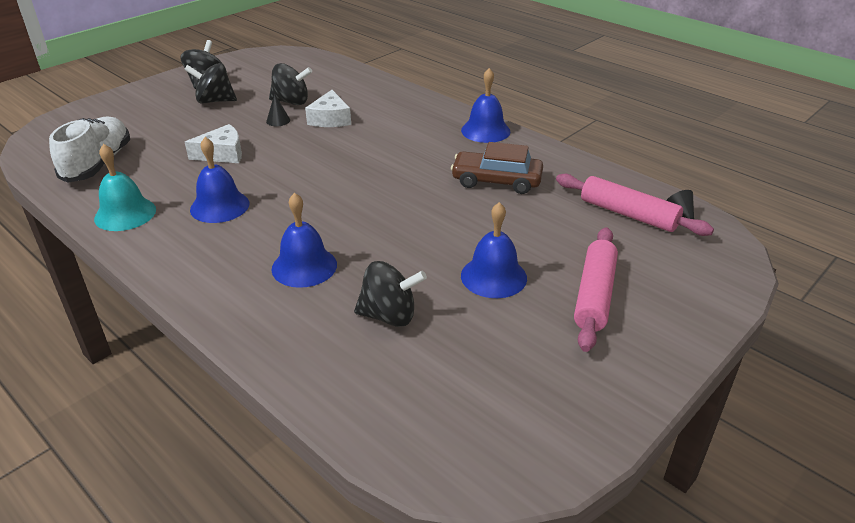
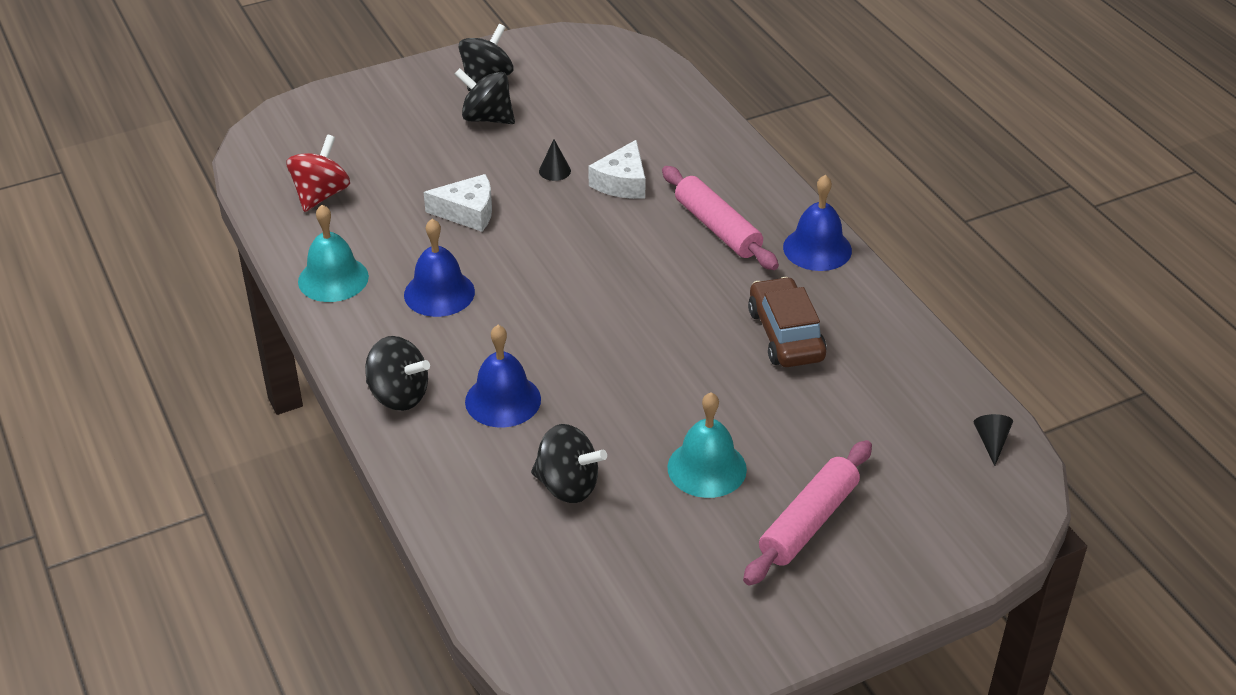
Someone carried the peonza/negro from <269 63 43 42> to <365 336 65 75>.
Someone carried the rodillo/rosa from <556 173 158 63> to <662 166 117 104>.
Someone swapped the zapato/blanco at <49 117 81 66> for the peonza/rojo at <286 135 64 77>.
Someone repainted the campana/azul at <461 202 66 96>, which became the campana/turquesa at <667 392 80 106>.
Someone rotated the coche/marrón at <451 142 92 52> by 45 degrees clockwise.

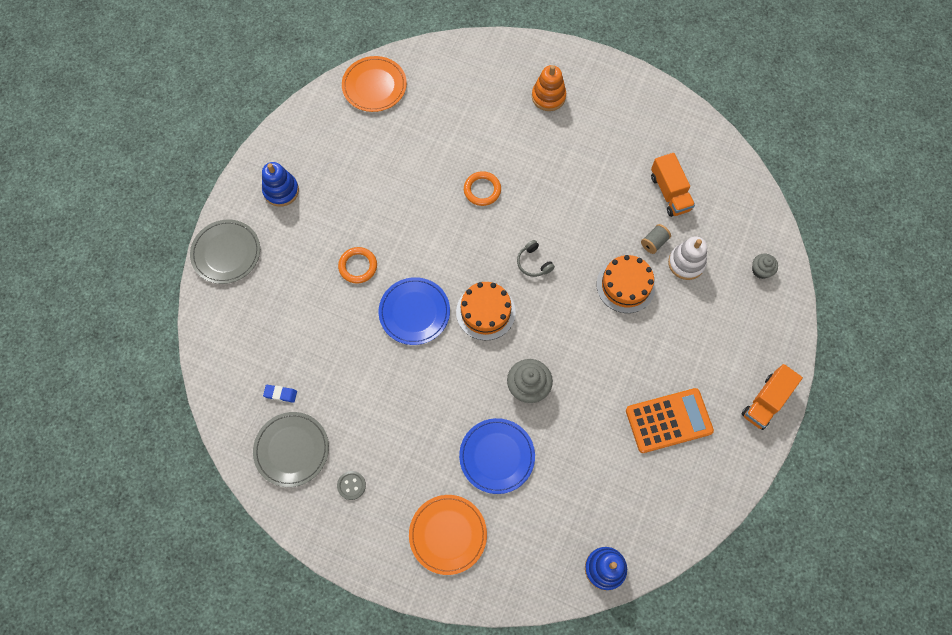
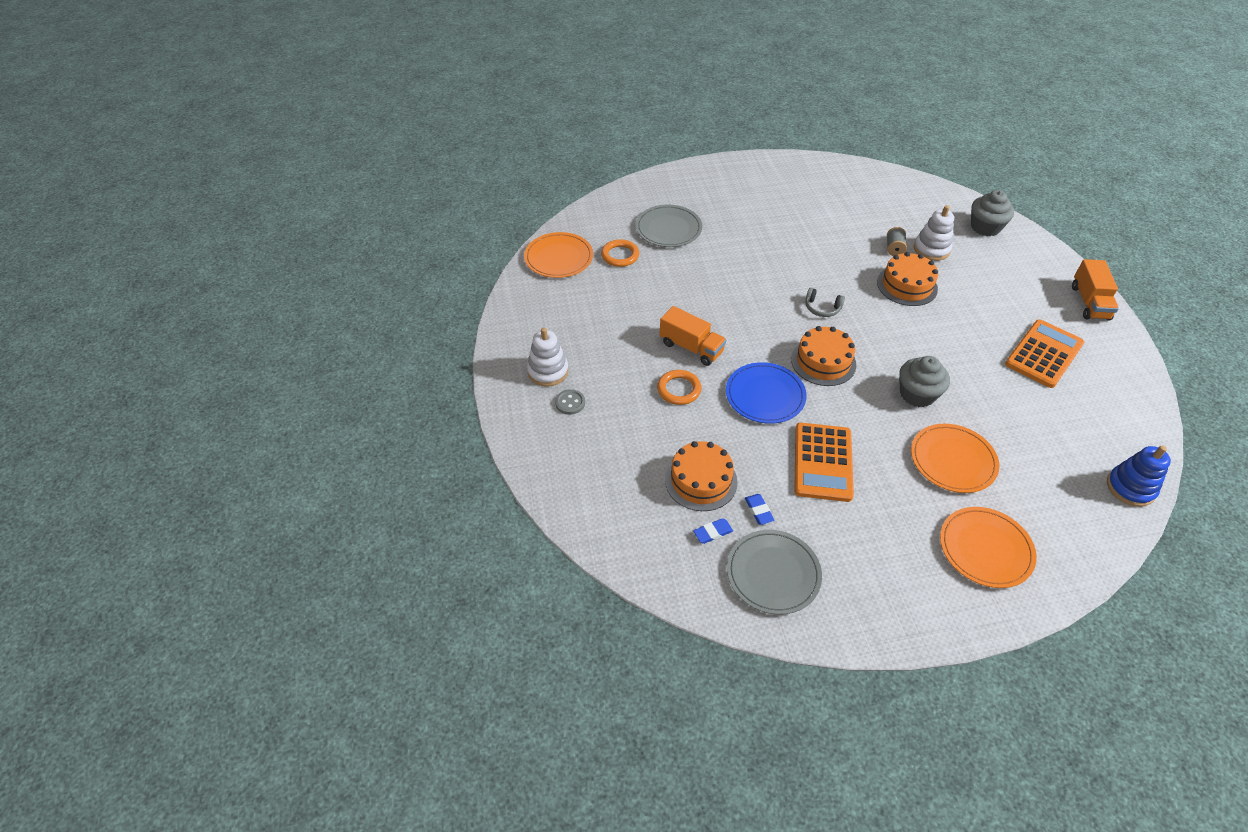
Someone took away the juguete apilable/naranja at <532 65 34 46>.
Someone put down the tarta/naranja at <665 441 73 70>.
Someone put down the goma de borrar/azul at <745 494 29 31>.
Someone put down the calculadora/naranja at <794 423 60 79>.
Someone carried the plato/gris from <190 220 70 64> to <636 205 66 42>.
Someone carried the botón/gris from <337 471 29 29> to <555 389 30 26>.
Someone carried the anillo/naranja from <464 171 37 35> to <601 239 38 28>.
Someone carried the camión/naranja from <651 153 44 64> to <660 306 66 60>.
Someone repainted the juguete apilable/azul at <262 162 37 45>, which became the juguete apilable/blanco at <527 328 42 59>.
Someone repainted the plato/azul at <459 418 76 76>, which became the plato/naranja at <911 424 89 69>.
Someone scaled the magdalena/gris at <752 254 26 25> by 1.69.

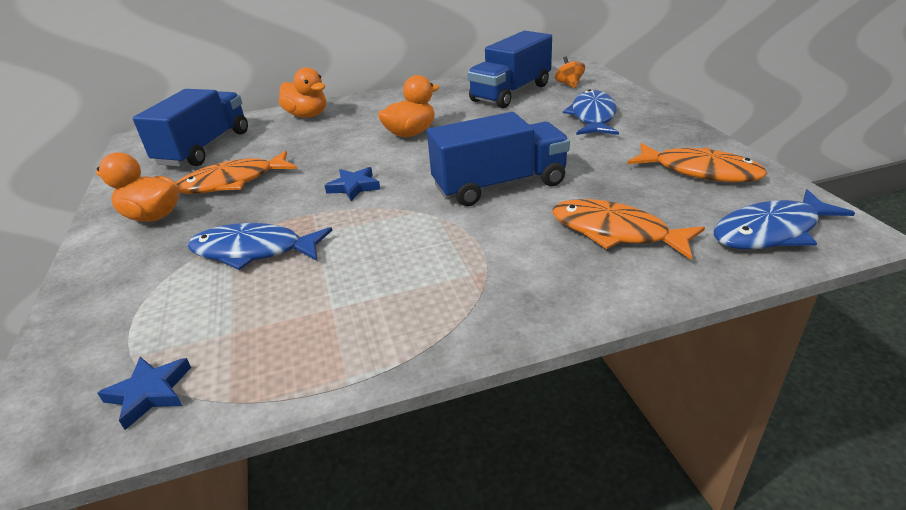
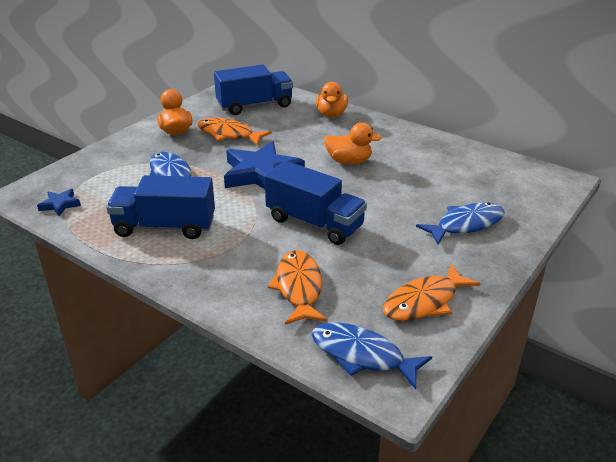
Someone took away the peonza/naranja at <555 57 30 31>.
Someone carried the camión/azul from <467 31 85 77> to <106 175 109 64>.
Someone rotated the pez/naranja at <627 143 140 39> by 60 degrees clockwise.
Someone scaled the estrella/azul at <324 167 56 34> by 2.20.

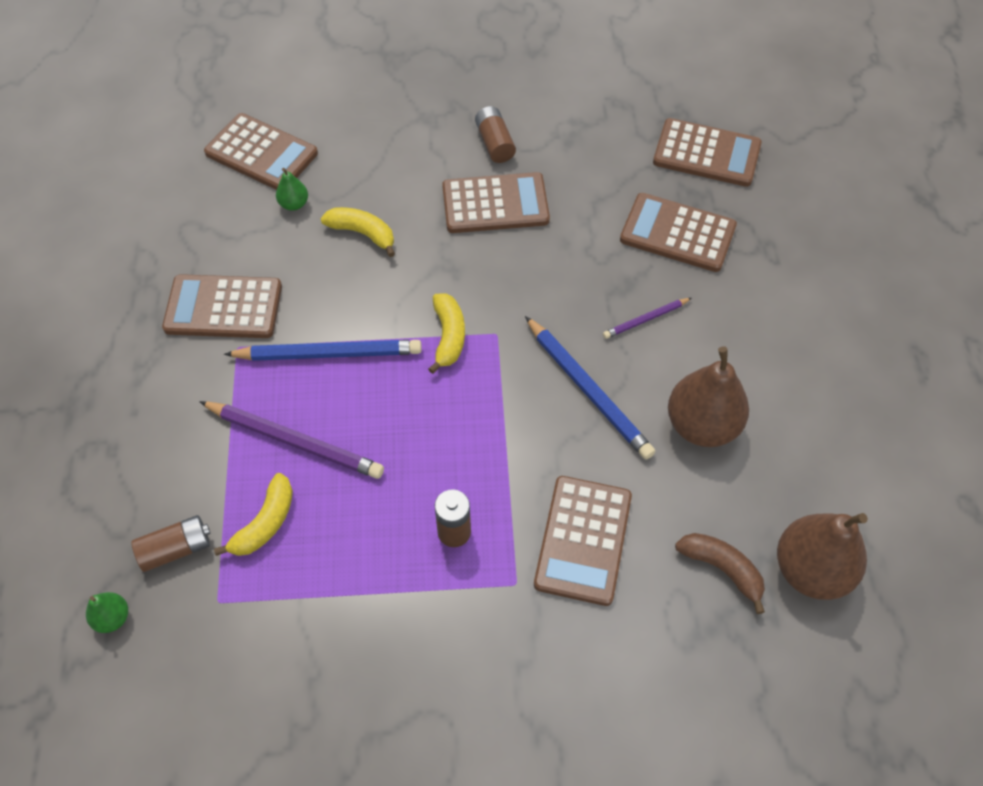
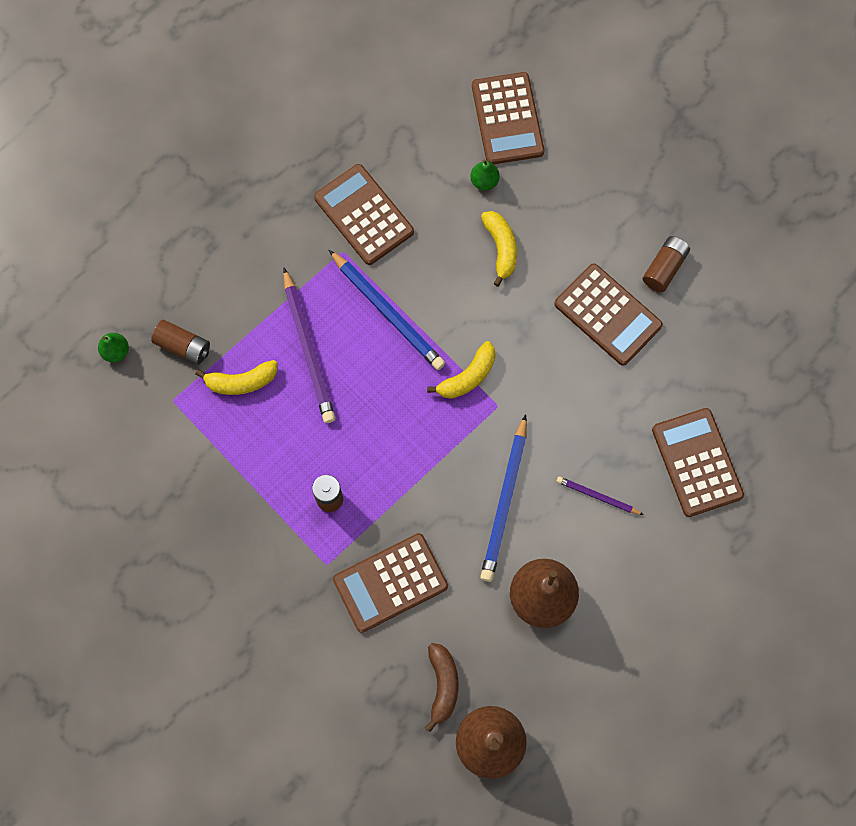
Someone took away the calculadora/marrón at <653 118 109 69>.

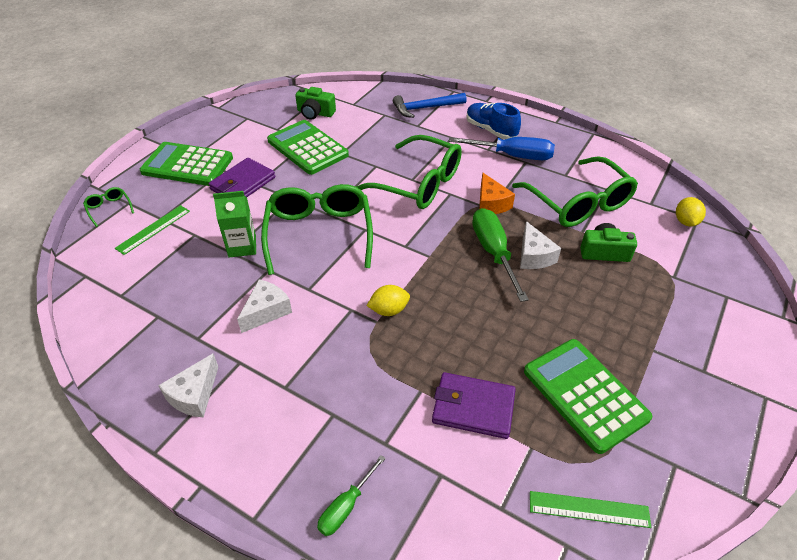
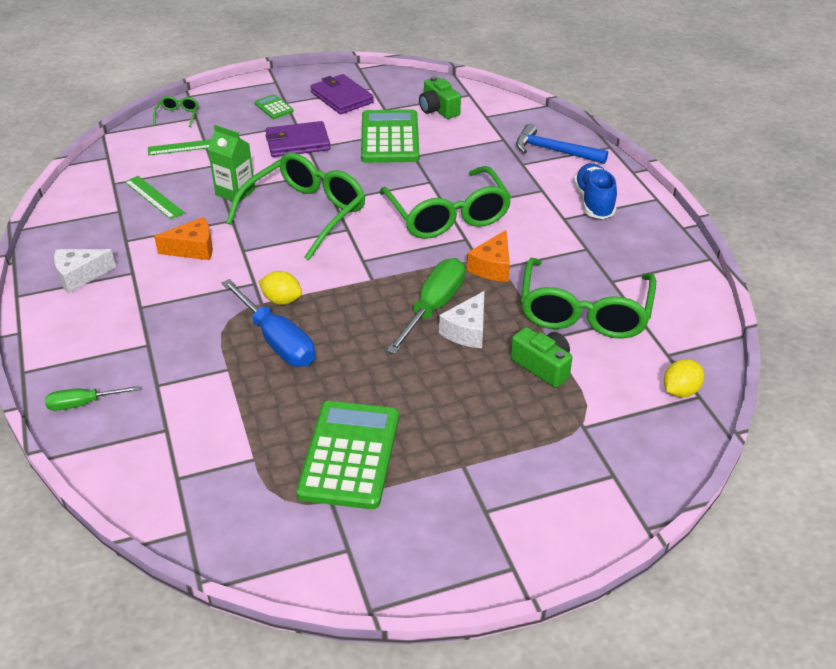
Someone carried the cartera/morado from <432 372 84 67> to <310 74 64 40>.
Someone carried the destornillador/azul from <449 137 106 23> to <222 279 93 88>.
Someone carried the regla/verde from <530 491 122 37> to <125 176 60 43>.
Someone repainted the queso/blanco at <237 279 55 54>, which became the queso/naranja at <154 217 59 43>.
Someone scaled the calculadora/verde at <140 142 93 44> by 0.45.

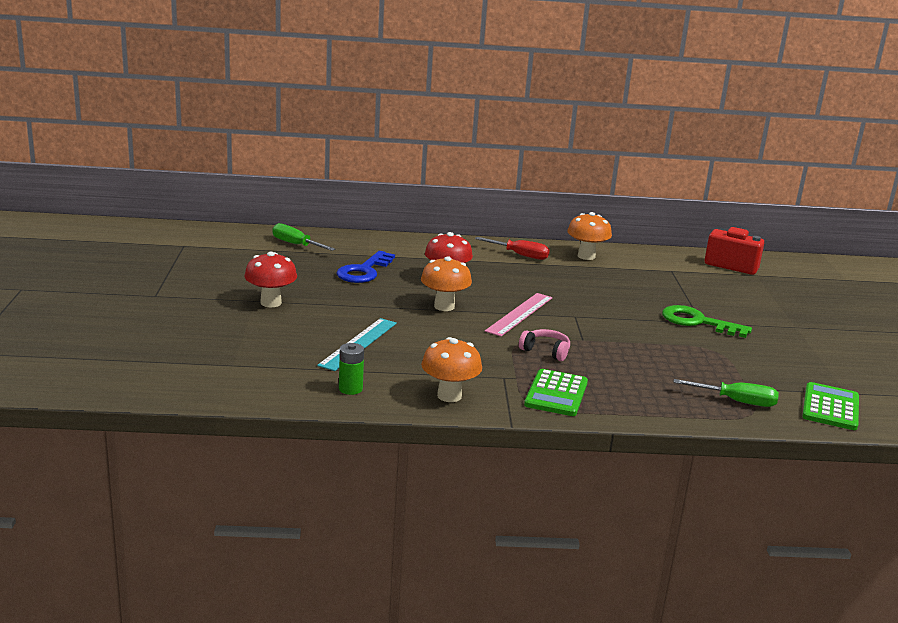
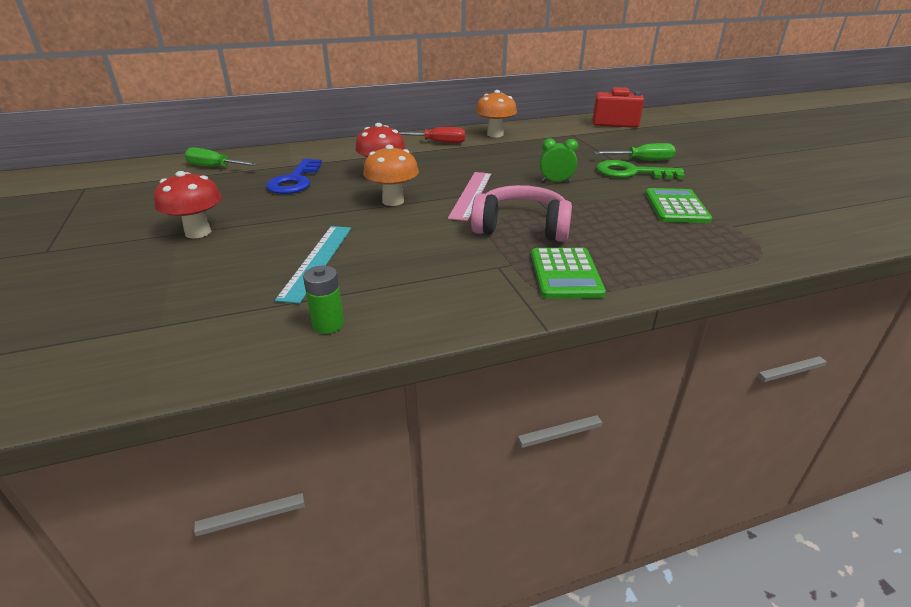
Someone took away the seta/naranja at <421 337 61 65>.
Someone put down the despertador/verde at <540 138 38 44>.
Someone carried the destornillador/verde from <673 379 106 28> to <594 143 82 18>.
Someone carried the calculadora/verde from <802 382 57 48> to <645 188 67 35>.
Someone scaled the auriculares/rosa at <519 329 51 32> by 1.81.

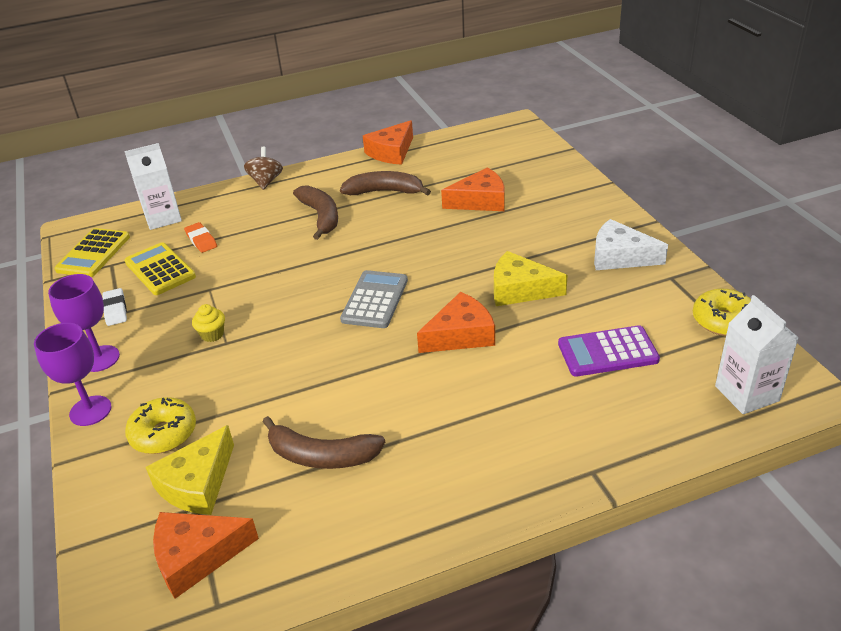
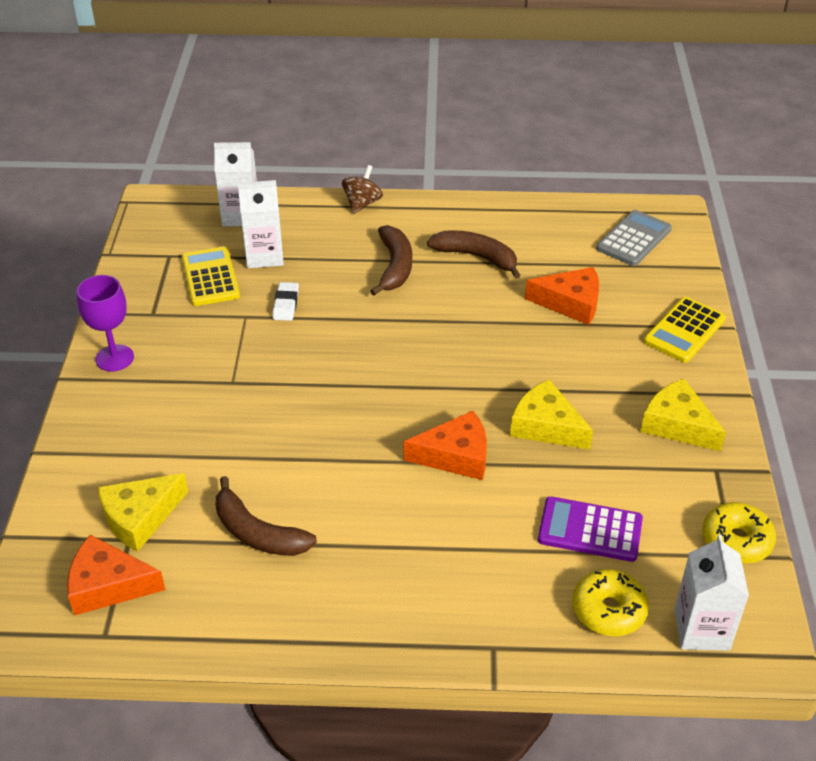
Someone took away the copa/morado at <34 323 78 103>.
Someone took away the magdalena/amarillo at <192 304 33 38>.
Someone took away the queso/naranja at <363 120 50 45>.
Someone carried the calculadora/amarillo from <54 228 76 49> to <644 297 82 66>.
Someone carried the goma de borrar/blanco from <102 288 25 38> to <273 282 26 39>.
Someone carried the rosquilla/amarillo from <125 397 71 57> to <573 569 76 67>.
Someone carried the calculadora/gris from <340 270 68 58> to <596 210 76 56>.
Someone swapped the goma de borrar/naranja at <184 222 33 31> for the cartón de leche/blanco at <238 180 46 88>.
Someone repainted the queso/blanco at <594 219 74 51>, which became the queso/amarillo at <641 379 85 73>.

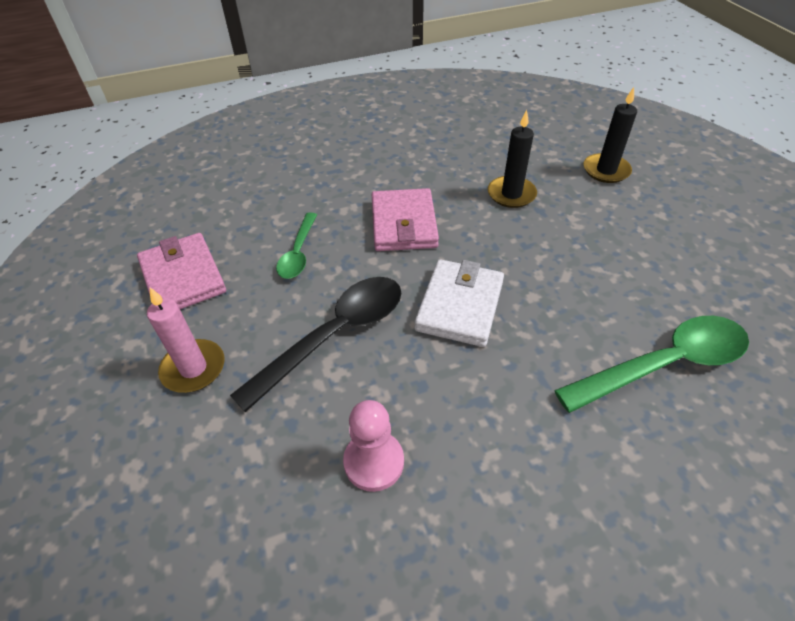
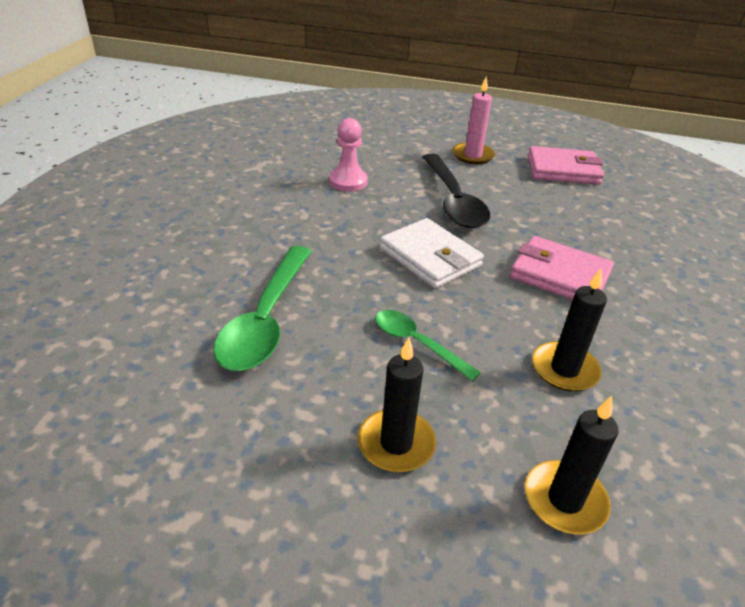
Someone put down the vela/negro at <358 338 78 134>.
Someone carried the cuchara/verde from <276 212 41 67> to <375 310 106 71>.

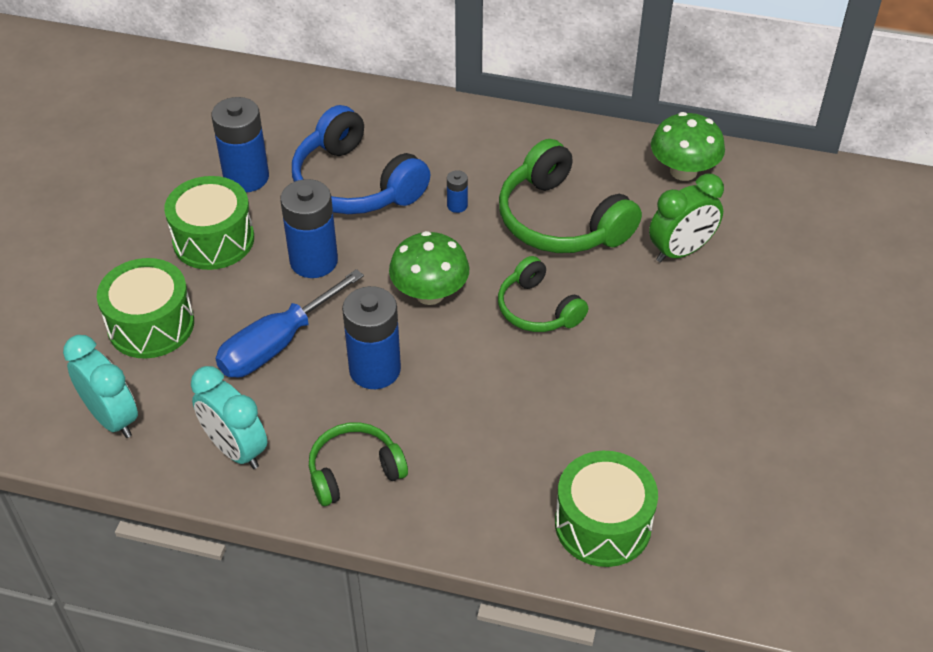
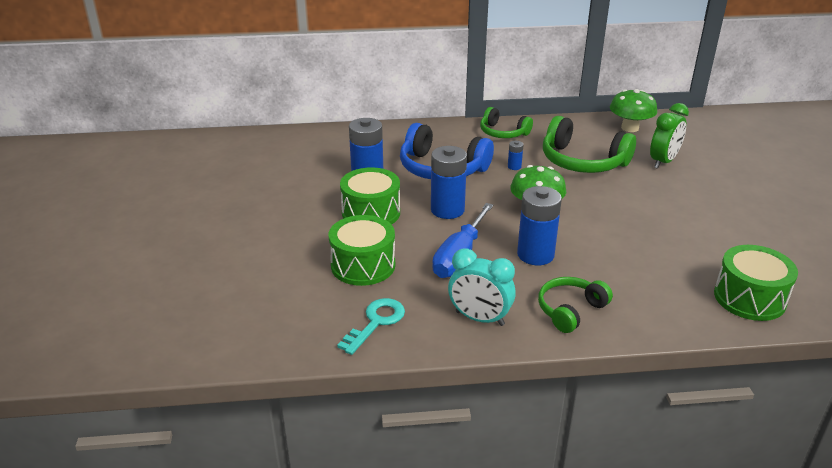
Someone carried the auriculares/verde from <498 256 90 76> to <480 107 53 31>.
Someone swapped the despertador/turquesa at <63 335 75 103> for the llave/turquesa at <337 298 68 57>.

